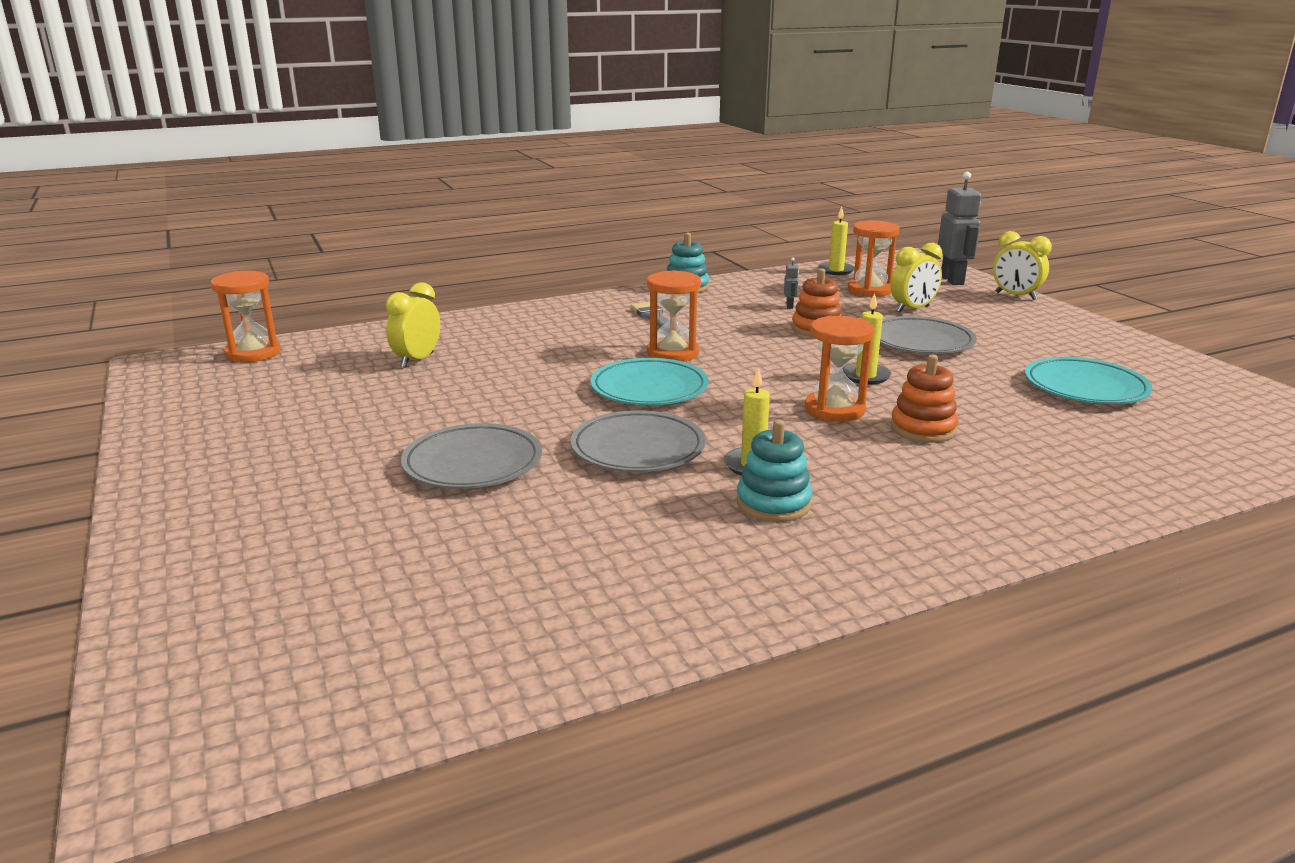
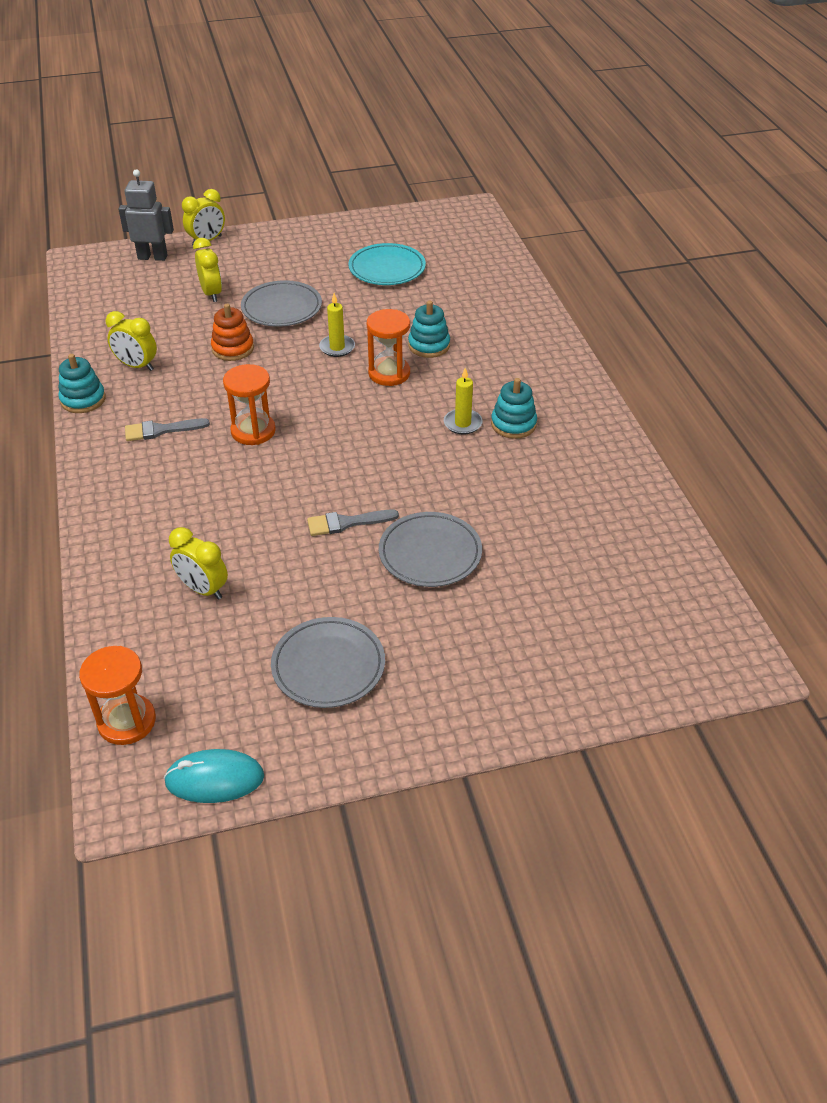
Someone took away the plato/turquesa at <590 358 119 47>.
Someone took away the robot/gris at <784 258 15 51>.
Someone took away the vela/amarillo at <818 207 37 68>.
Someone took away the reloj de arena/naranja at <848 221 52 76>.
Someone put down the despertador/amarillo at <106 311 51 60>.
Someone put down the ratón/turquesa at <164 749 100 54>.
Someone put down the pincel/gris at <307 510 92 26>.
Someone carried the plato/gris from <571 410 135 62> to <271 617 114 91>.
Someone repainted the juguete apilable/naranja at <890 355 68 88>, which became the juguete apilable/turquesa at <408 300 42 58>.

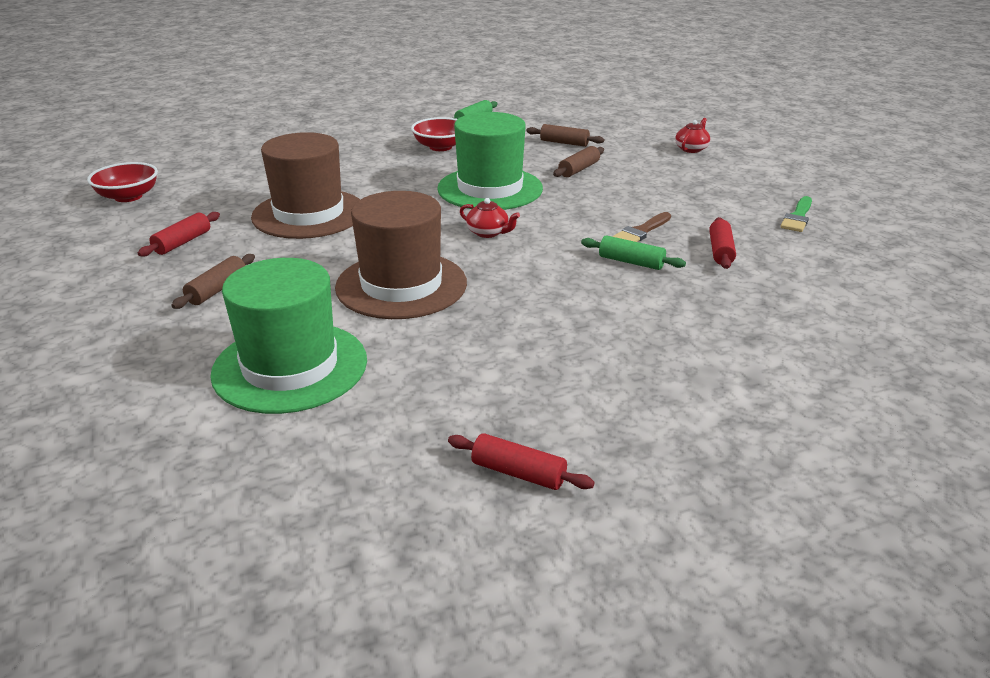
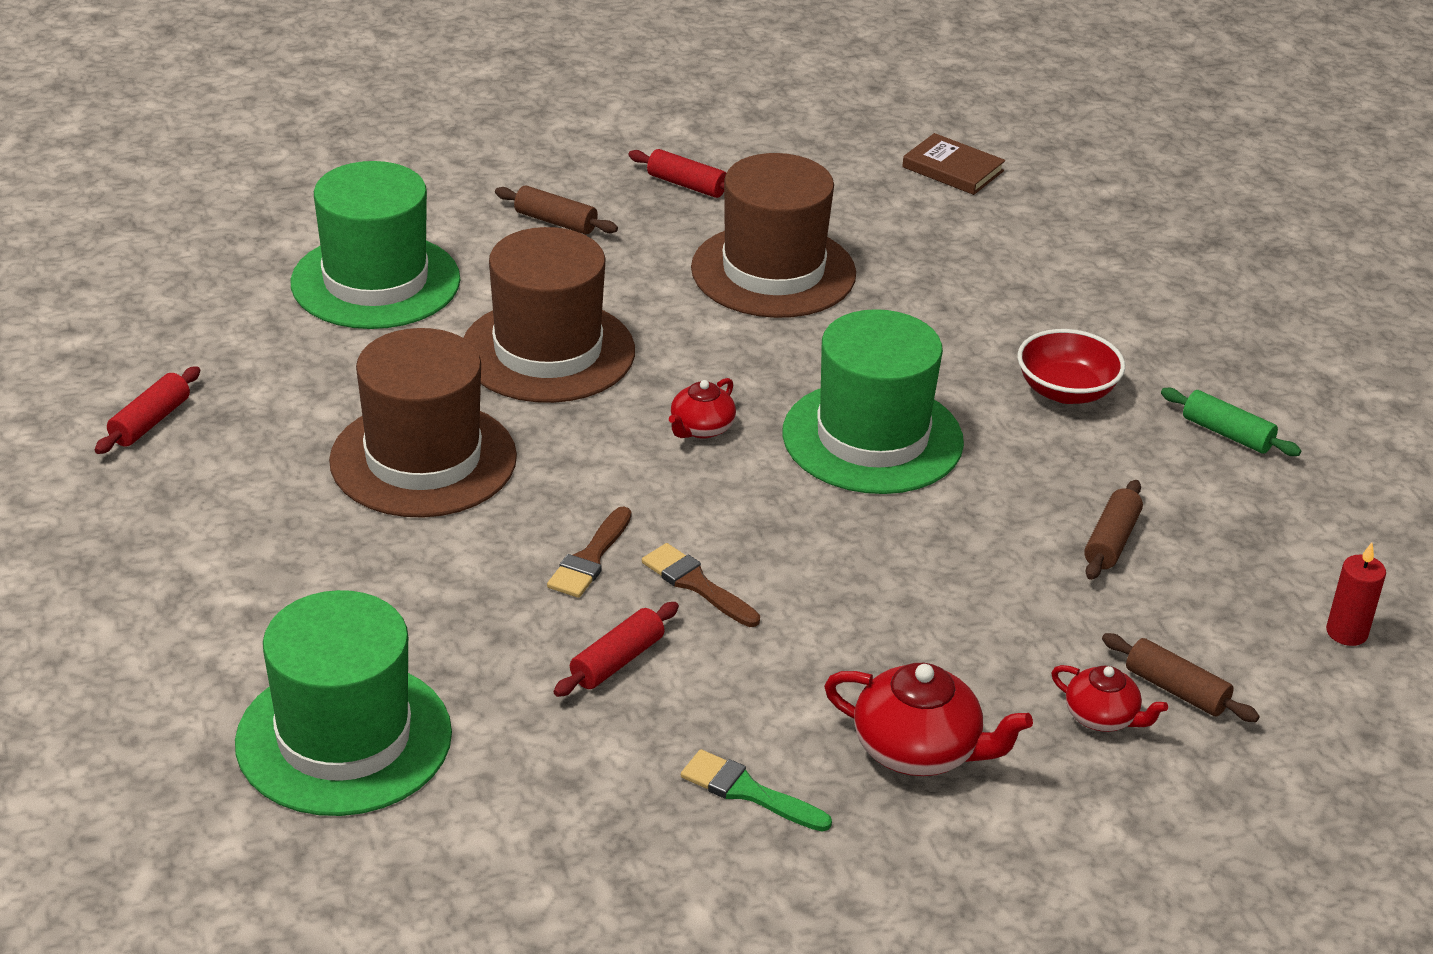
Someone took away the cuenco/rojo at <87 162 71 40>.
Someone put down the sombrero/verde at <235 590 217 226>.
Someone put down the sombrero/marrón at <329 328 188 190>.
Someone put down the tetera/rojo at <824 663 209 113>.
Someone put down the libro/marrón at <902 133 103 62>.
Someone put down the vela/rojo at <1326 543 60 103>.
Someone carried the rodillo/marrón from <553 146 51 31> to <1102 633 158 89>.
Someone swapped the rodillo/verde at <581 235 105 35> for the pincel/marrón at <547 506 85 92>.
Someone rotated the rodillo/rojo at <709 217 27 52> by 60 degrees counterclockwise.

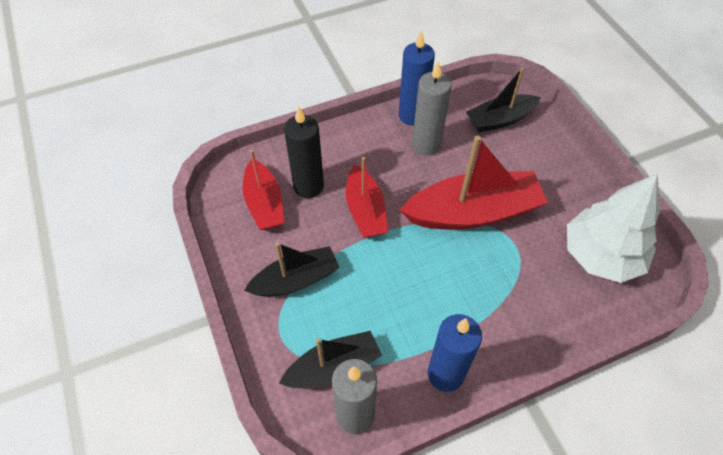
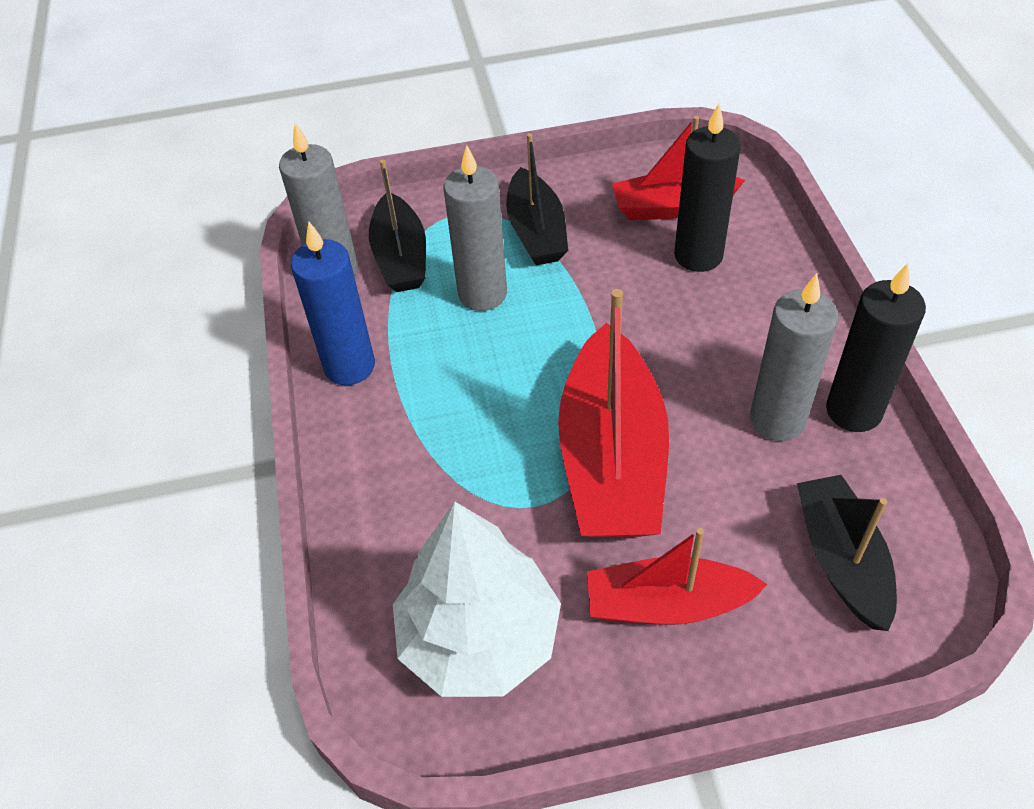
Someone put down the vela/gris at <444 145 63 166>.
Someone carried the barco/rojo from <346 157 42 81> to <587 528 181 97>.
Someone repainted the vela/azul at <399 30 36 96>, which became the vela/negro at <826 263 100 169>.

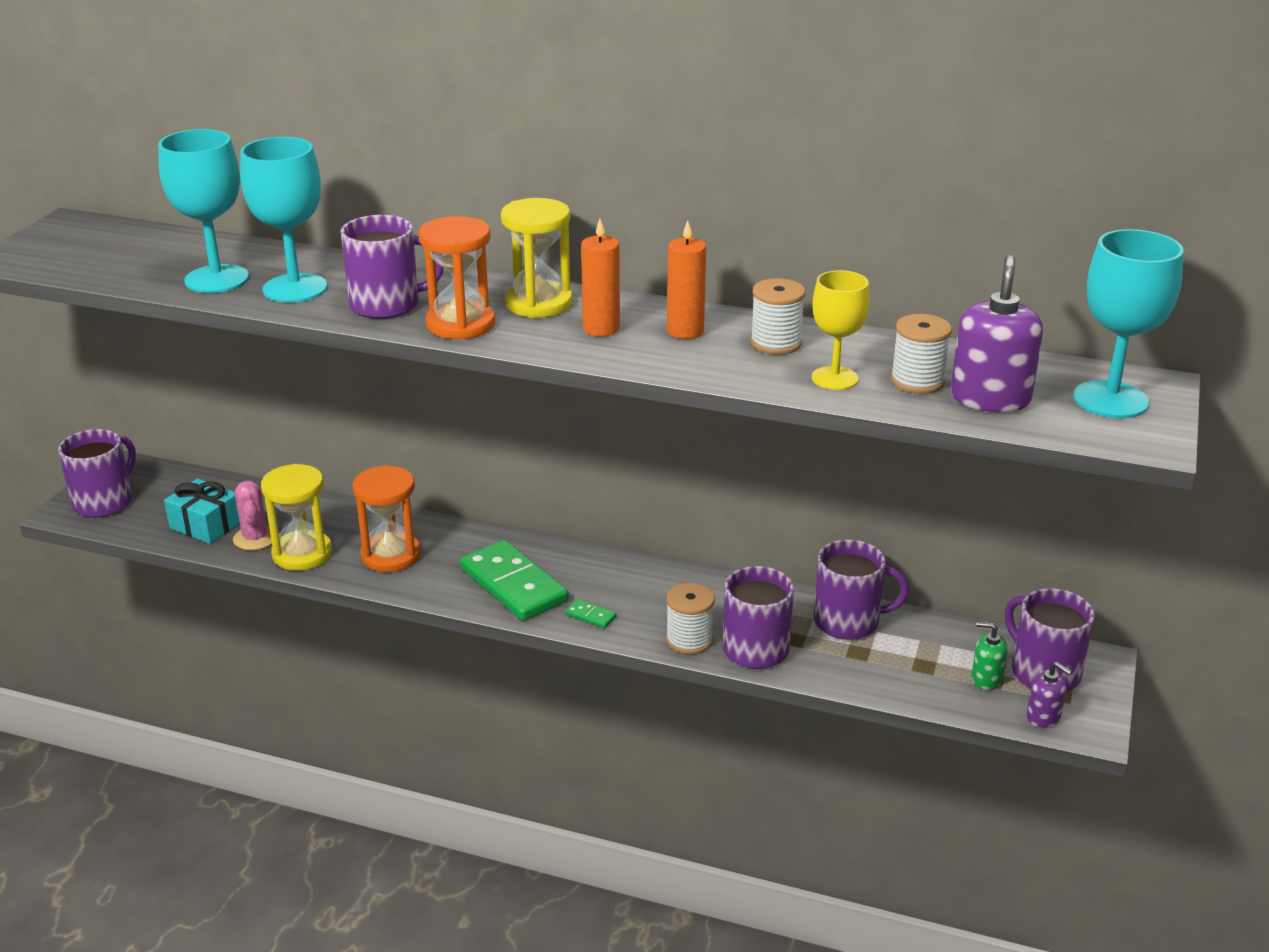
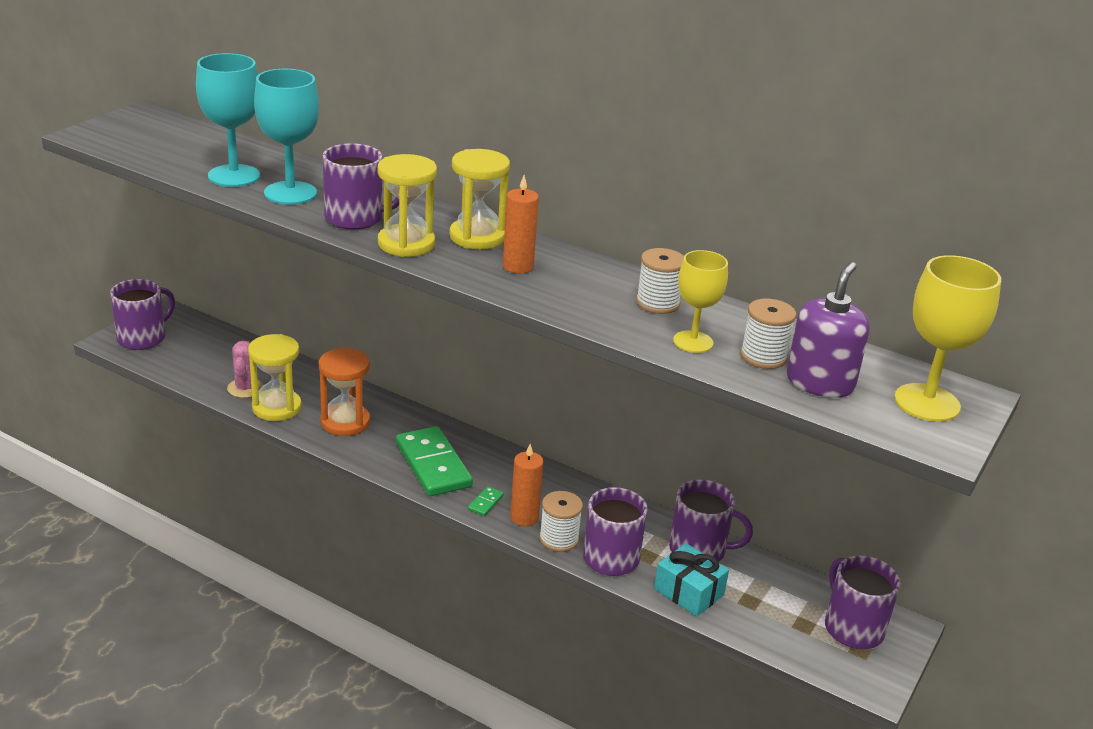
Someone took away the dispensador de jabón/verde at <972 622 36 68>.
Someone took away the dispensador de jabón/morado at <1026 662 46 66>.
Someone carried the regalo/turquesa from <164 479 76 65> to <654 543 75 74>.
Someone carried the vela/naranja from <667 220 39 119> to <510 444 34 82>.
Someone repainted the reloj de arena/naranja at <419 216 76 124>, which became the reloj de arena/amarillo at <377 154 60 103>.
Someone repainted the copa/turquesa at <1073 229 111 189>, which became the copa/amarillo at <894 255 107 167>.
Someone rotated the ficha de dominó/verde at <565 599 51 30> by 75 degrees clockwise.

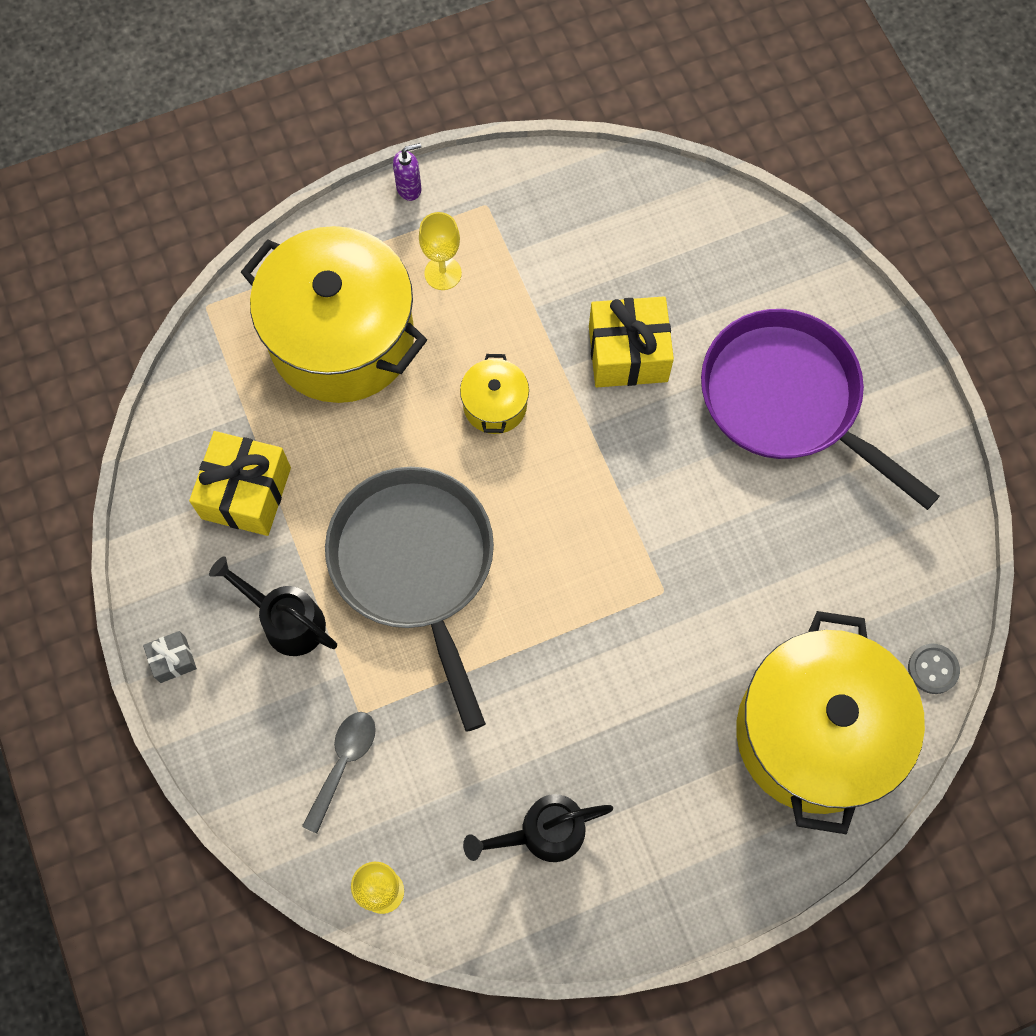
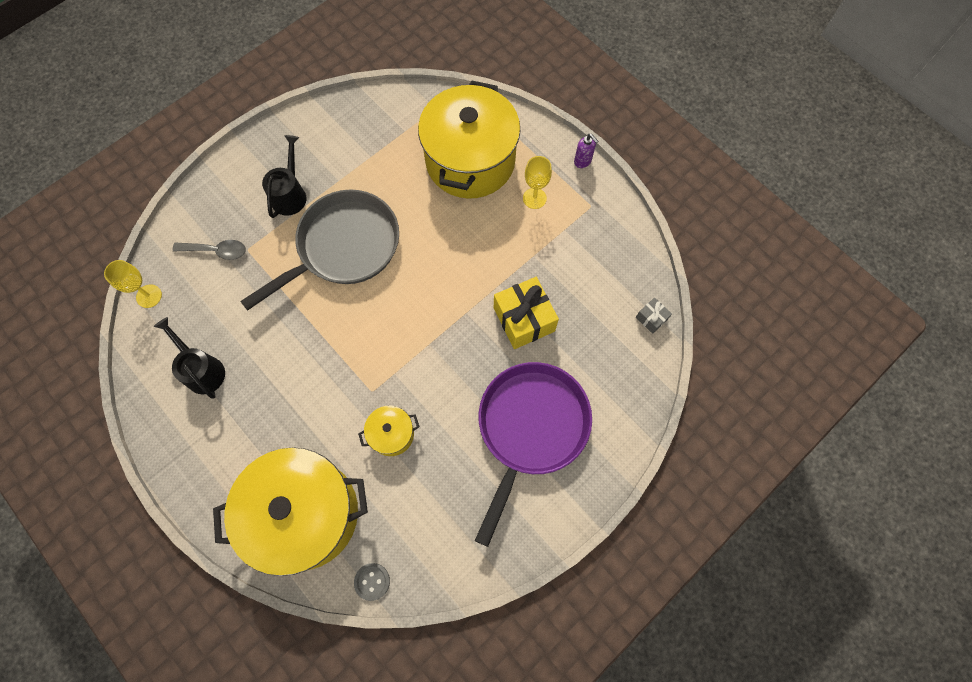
Someone took away the regalo/amarillo at <189 431 102 105>.
Someone carried the regalo/gris from <143 631 54 52> to <636 297 36 37>.
Someone carried the olla/amarillo from <460 354 69 80> to <358 406 62 50>.

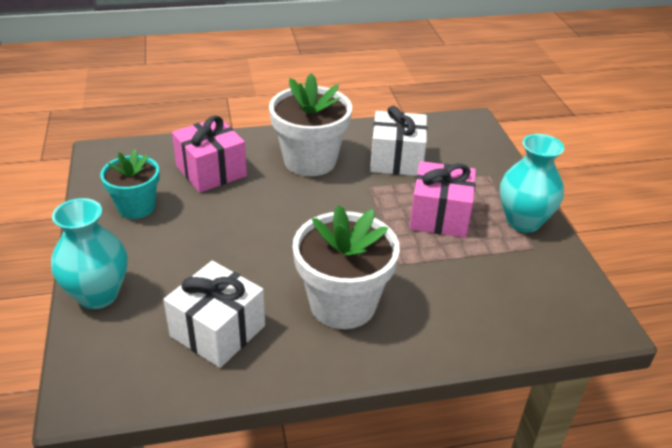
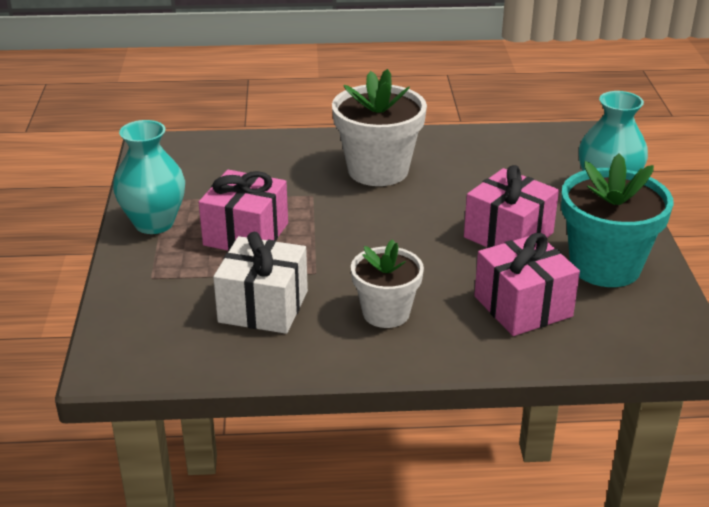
Someone took away the regalo/blanco at <163 261 102 107>.
Someone put down the regalo/rosa at <464 165 95 83>.
Someone scaled the maceta/turquesa at <100 149 60 70> by 1.57.
Someone scaled the maceta/blanco at <269 73 83 103> by 0.64.

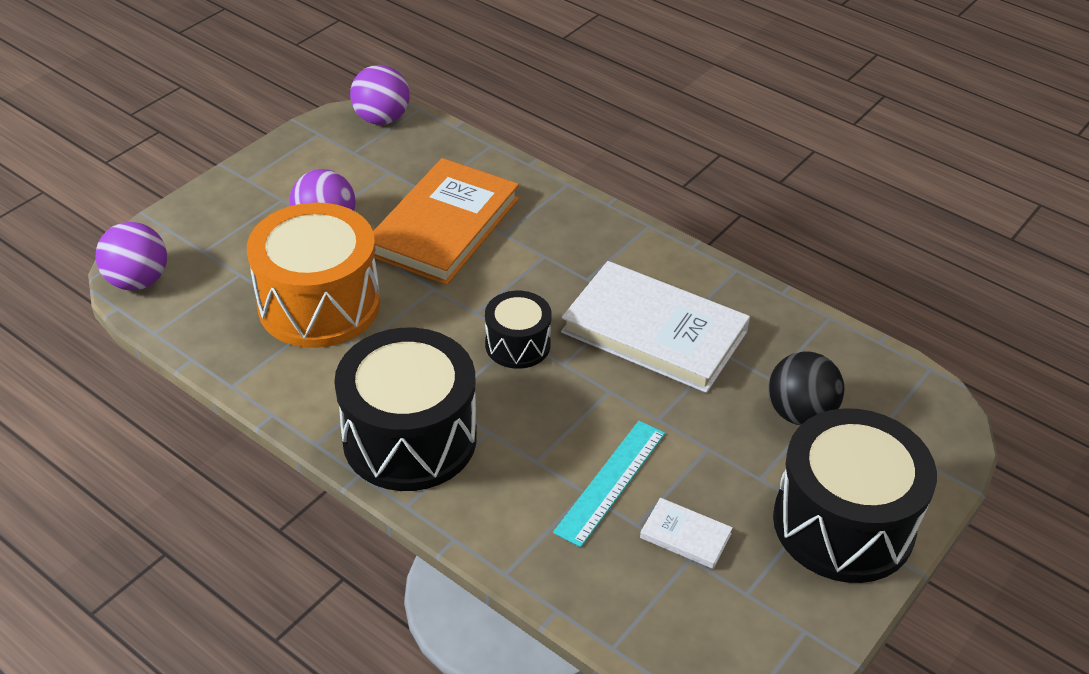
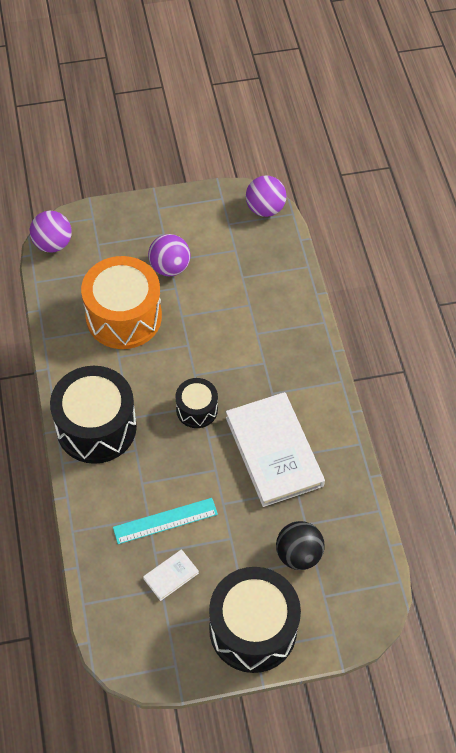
Someone took away the libro/naranja at <373 158 146 127>.
Someone rotated the libro/blanco at <640 498 93 71> by 75 degrees clockwise.

